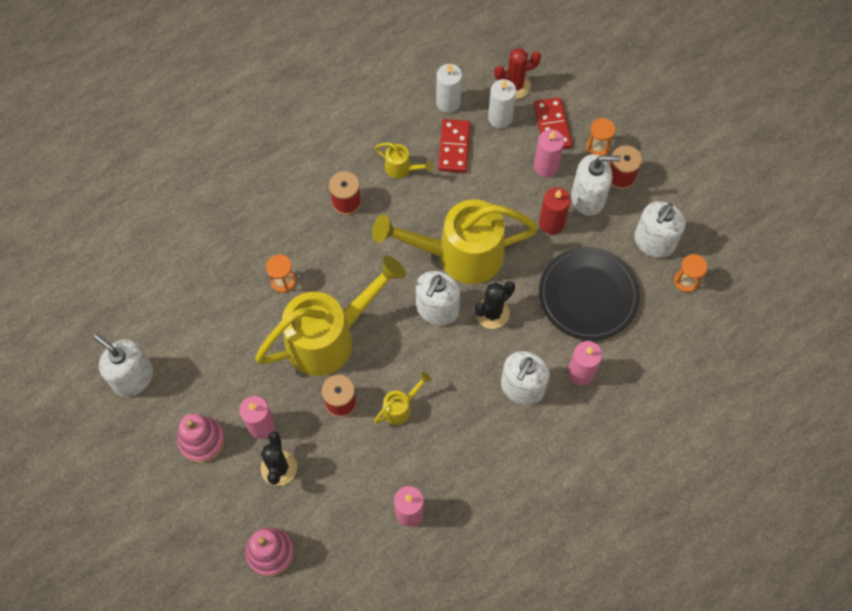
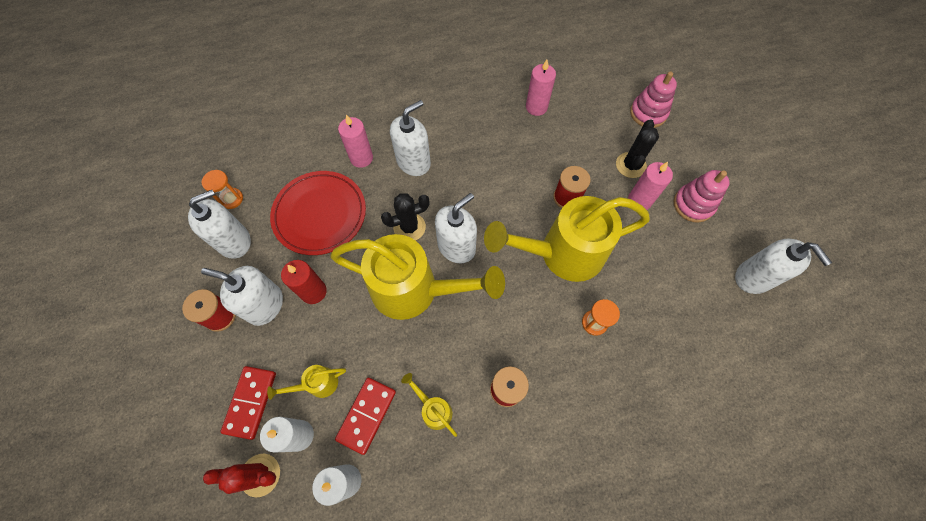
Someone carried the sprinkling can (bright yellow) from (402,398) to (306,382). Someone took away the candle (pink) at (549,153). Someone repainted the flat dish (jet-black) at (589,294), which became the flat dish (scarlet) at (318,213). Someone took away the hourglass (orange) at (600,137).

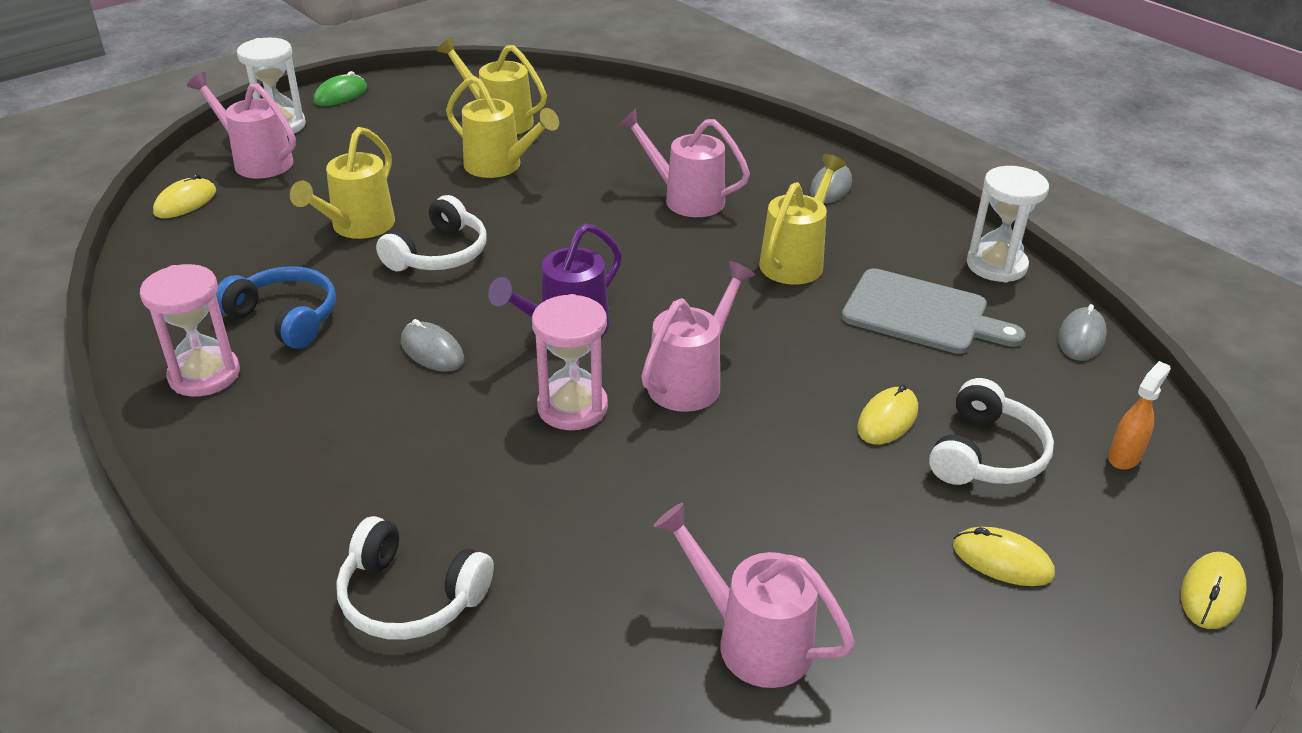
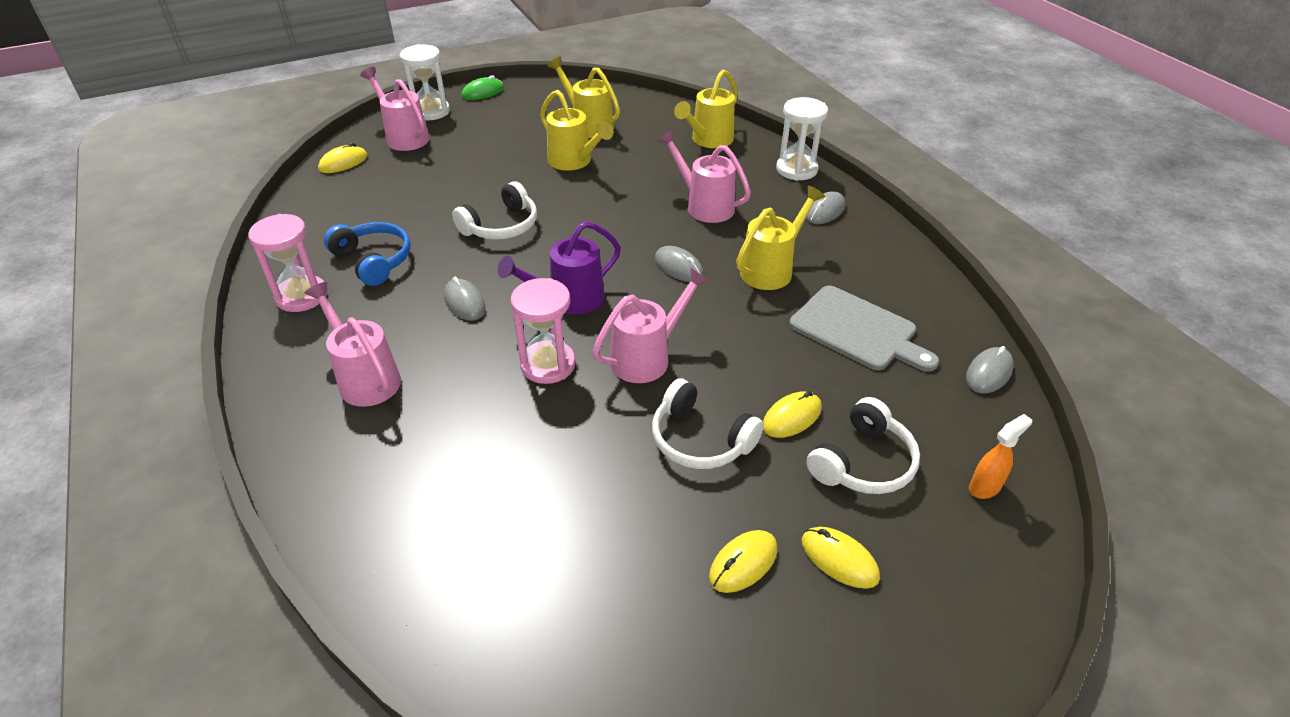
Someone carried the sprinkling can (bright yellow) from (342,183) to (706,109). Someone carried the over-ear headphones (pure white) from (415,578) to (708,423). Someone carried the sprinkling can (pink) from (754,595) to (353,344). Someone carried the hourglass (pure white) from (1008,224) to (802,139). Someone carried the computer mouse (bright yellow) from (1214,590) to (743,561). Someone put down the computer mouse (ash-grey) at (679,264).

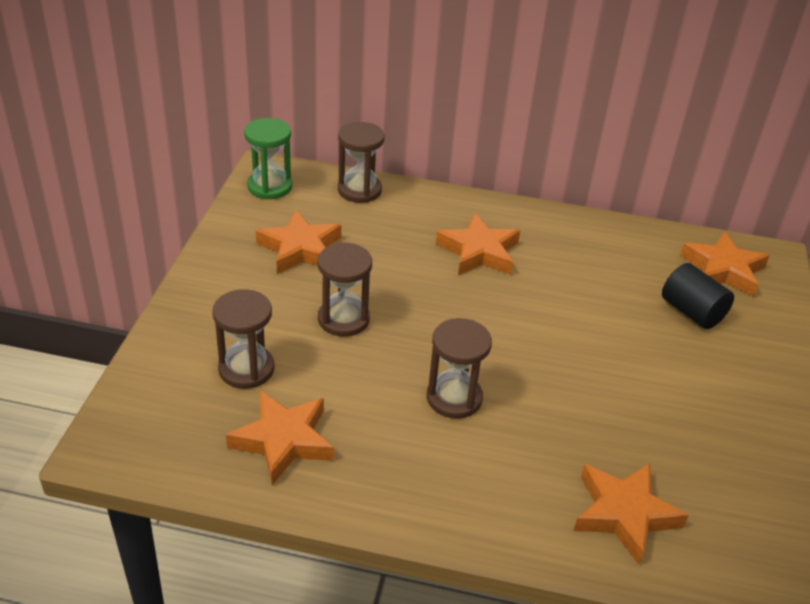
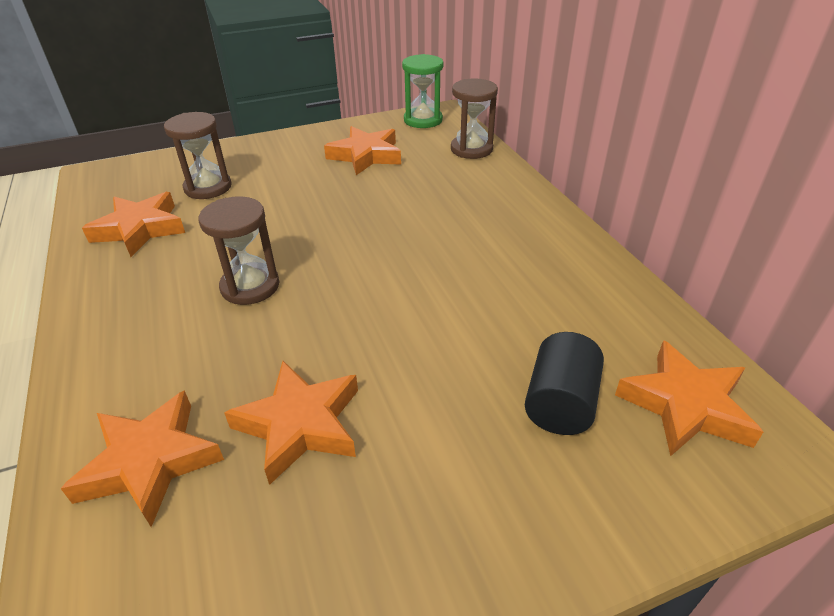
Someone took away the hourglass (brown) at (345,289). Someone carried the star (orange) from (478,244) to (291,423).

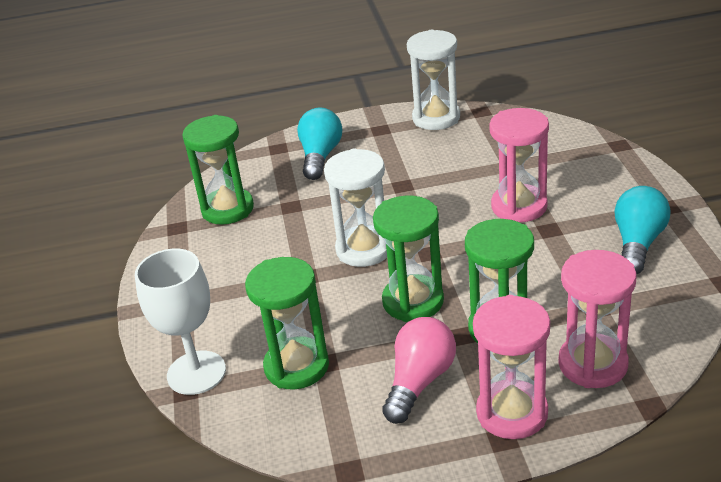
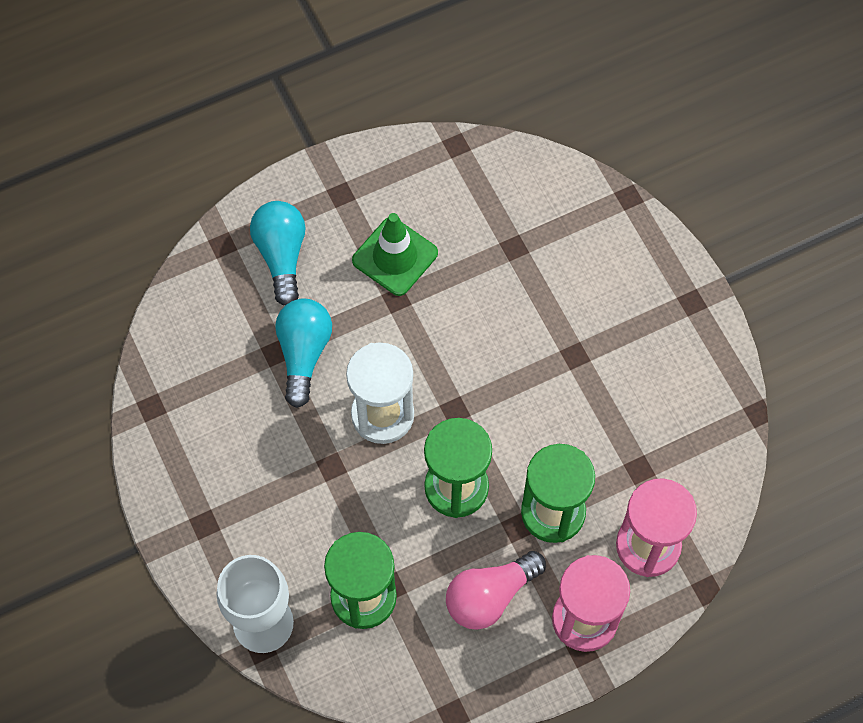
Someone took away the hourglass (leaf-green) at (218,170). Someone rotated the bulb (pink) at (419,370) by 135 degrees counterclockwise. Someone took away the hourglass (pure white) at (433,80). Someone took away the hourglass (pink) at (519,165). Someone carried the bulb (turquoise) from (642,230) to (303,353). Someone put down the traffic cone (leaf-green) at (395,254).

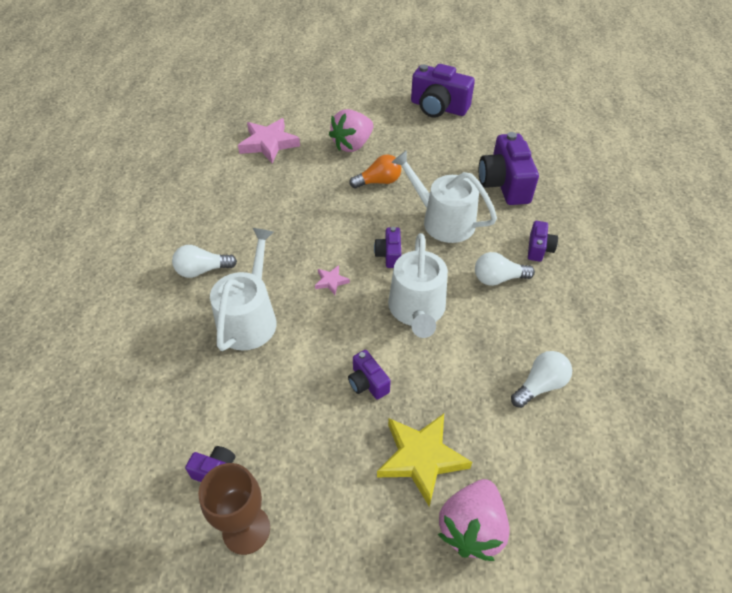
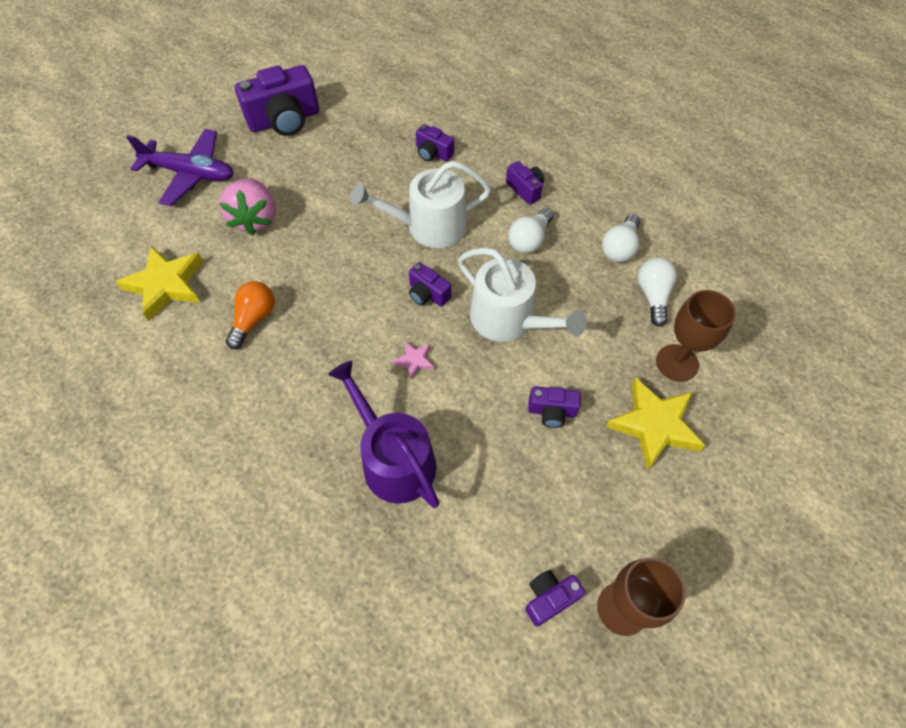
Someone carried the bulb (pure white) from (204,261) to (621,238). Someone repainted the sprinkling can (pure white) at (243,289), which became the sprinkling can (violet) at (383,434). Someone repainted the star (pink) at (269,140), which became the star (bright yellow) at (160,283). Someone carried the bulb (orange) from (375,171) to (250,315). Someone took away the berry (pink) at (474,520). Someone scaled the compact camera (violet) at (509,168) by 0.51. Someone put down the plane (violet) at (180,167). Someone put down the wine glass (brown) at (696,336).

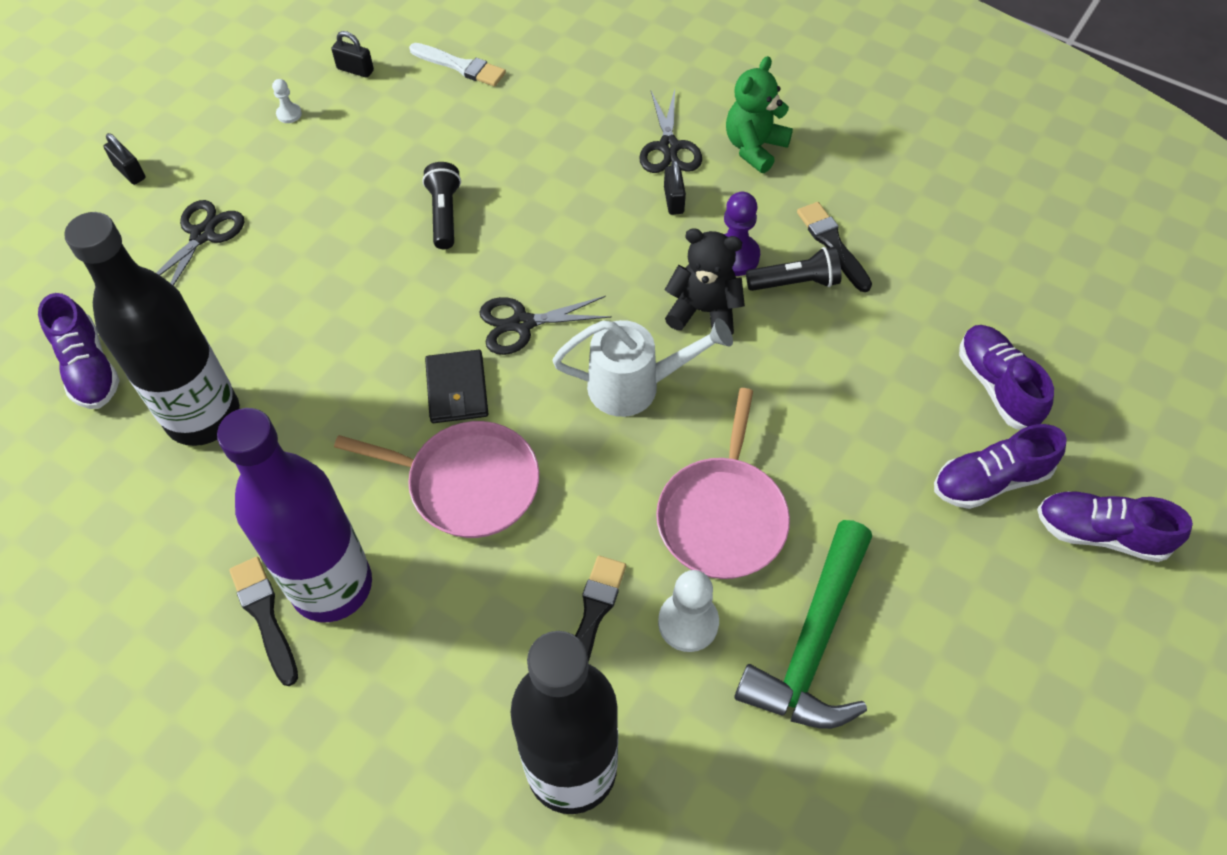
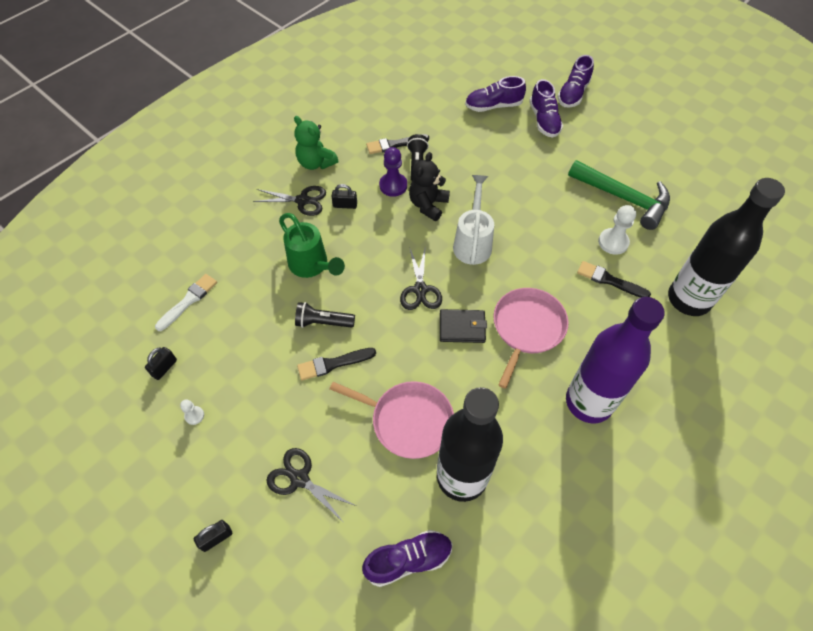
Someone carried the paint brush (jet-black) from (263,621) to (336,364). Someone carried the skillet (pink) from (723,483) to (392,420). Someone put down the sprinkling can (leaf-green) at (312,245).

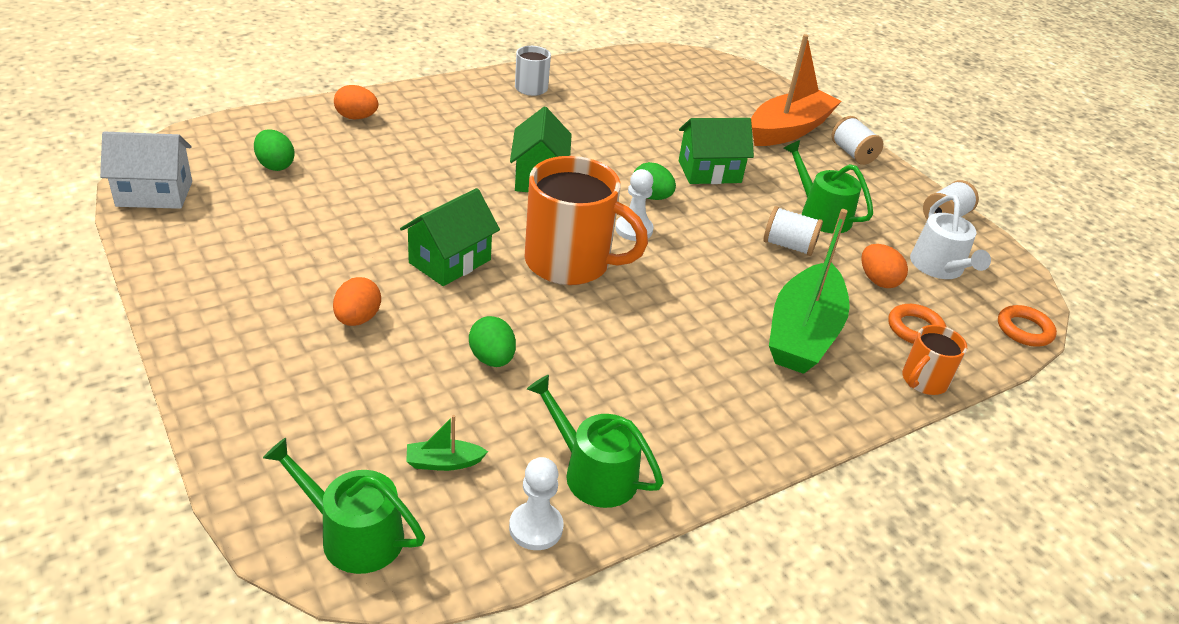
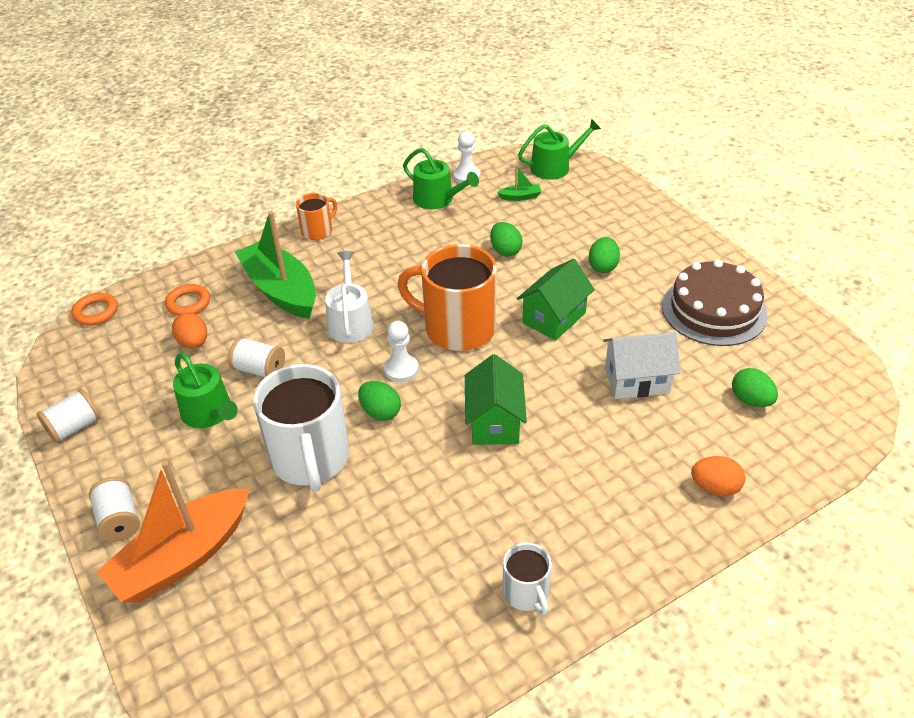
Someone carried the cottage (pure white) from (146,170) to (642,365). Someone rotated the sprinkling can (leaf-green) at (344,506) by 45 degrees counterclockwise. Someone repainted the egg shape (orange) at (357,301), which became the egg shape (leaf-green) at (604,255). Someone swapped the cottage (leaf-green) at (716,151) for the coffee mug (pure white) at (301,428). Someone rotated the sailboat (leaf-green) at (809,291) by 60 degrees counterclockwise. Someone carried the coffee mug (orange) from (934,360) to (316,216). Someone carried the sprinkling can (pure white) from (950,237) to (349,297). Someone put down the layer cake (brown) at (715,302).

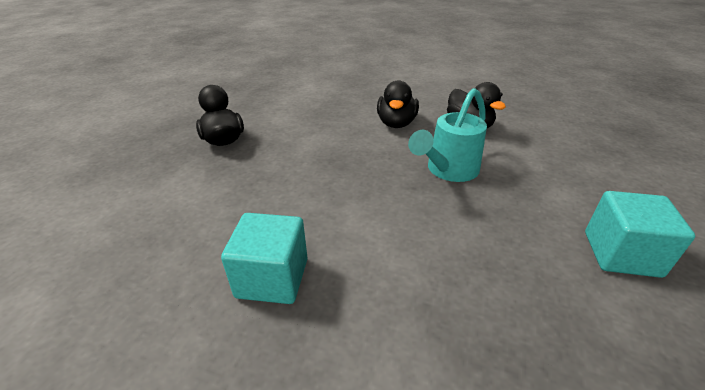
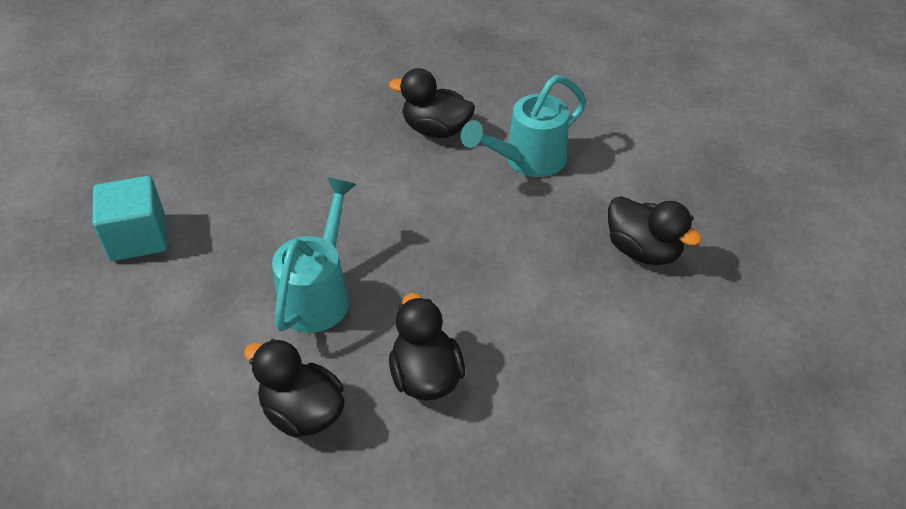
Someone swapped the solid cube (turquoise) at (264,258) for the duck (jet-black) at (432,103). Someone put down the sprinkling can (turquoise) at (523,126).

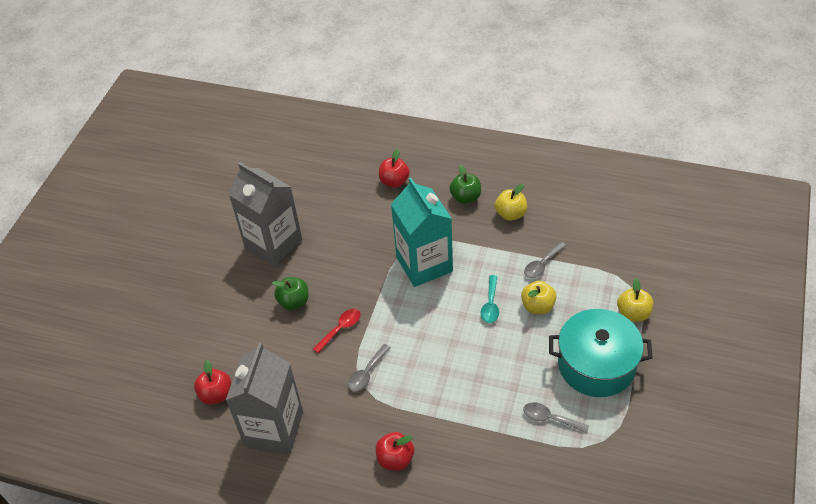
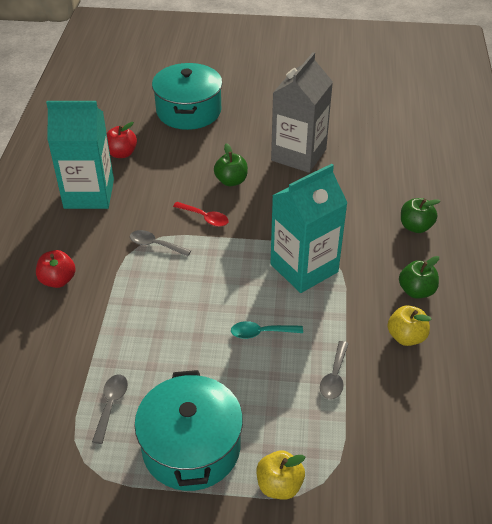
Someone repainted the juice carton (ash-grey) at (264,398), which became the juice carton (turquoise) at (80,155). Someone repainted the toy apple (scarlet) at (394,168), which became the toy apple (leaf-green) at (420,215). Someone took away the toy apple (bright yellow) at (539,297). Someone rotated the spoon (ash-grey) at (545,260) by 105 degrees counterclockwise. Someone put down the pot (turquoise) at (187,96).

